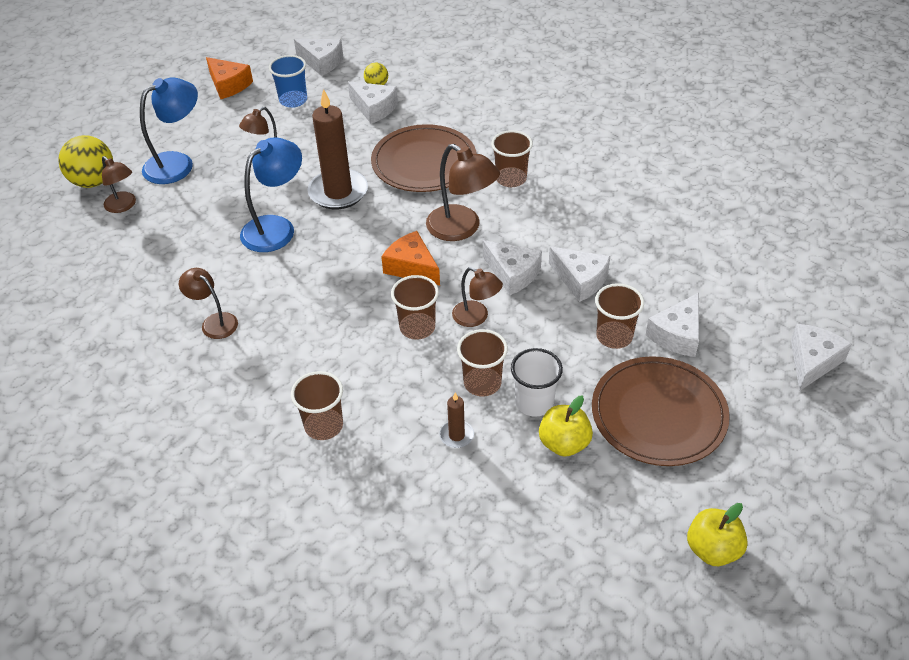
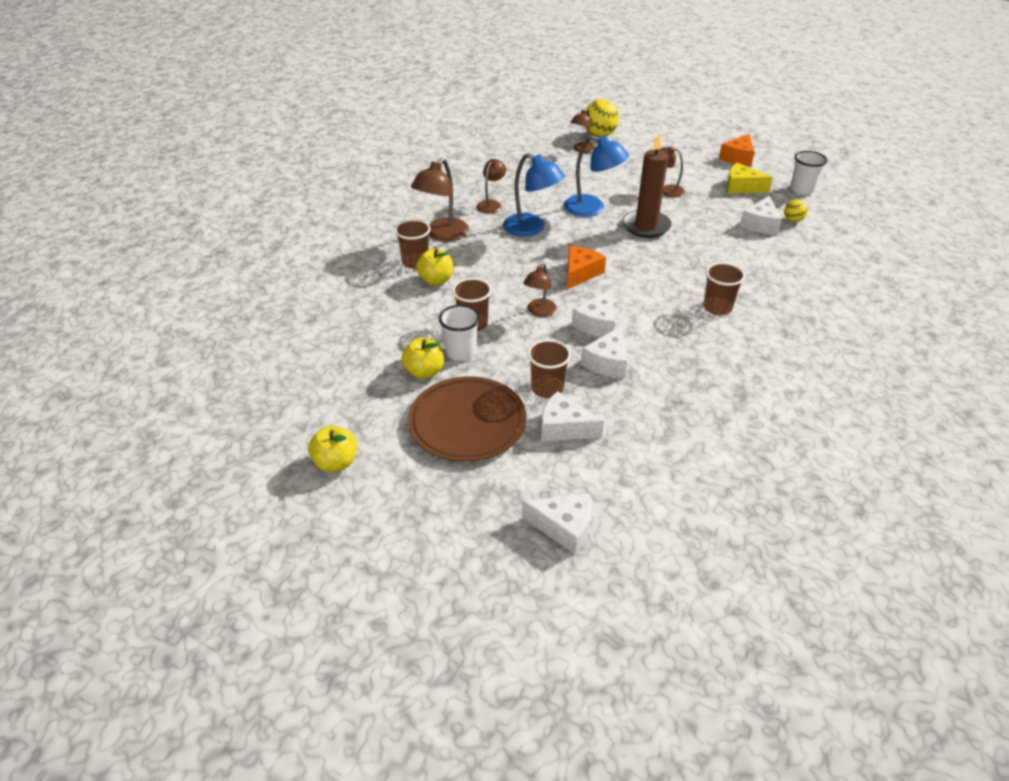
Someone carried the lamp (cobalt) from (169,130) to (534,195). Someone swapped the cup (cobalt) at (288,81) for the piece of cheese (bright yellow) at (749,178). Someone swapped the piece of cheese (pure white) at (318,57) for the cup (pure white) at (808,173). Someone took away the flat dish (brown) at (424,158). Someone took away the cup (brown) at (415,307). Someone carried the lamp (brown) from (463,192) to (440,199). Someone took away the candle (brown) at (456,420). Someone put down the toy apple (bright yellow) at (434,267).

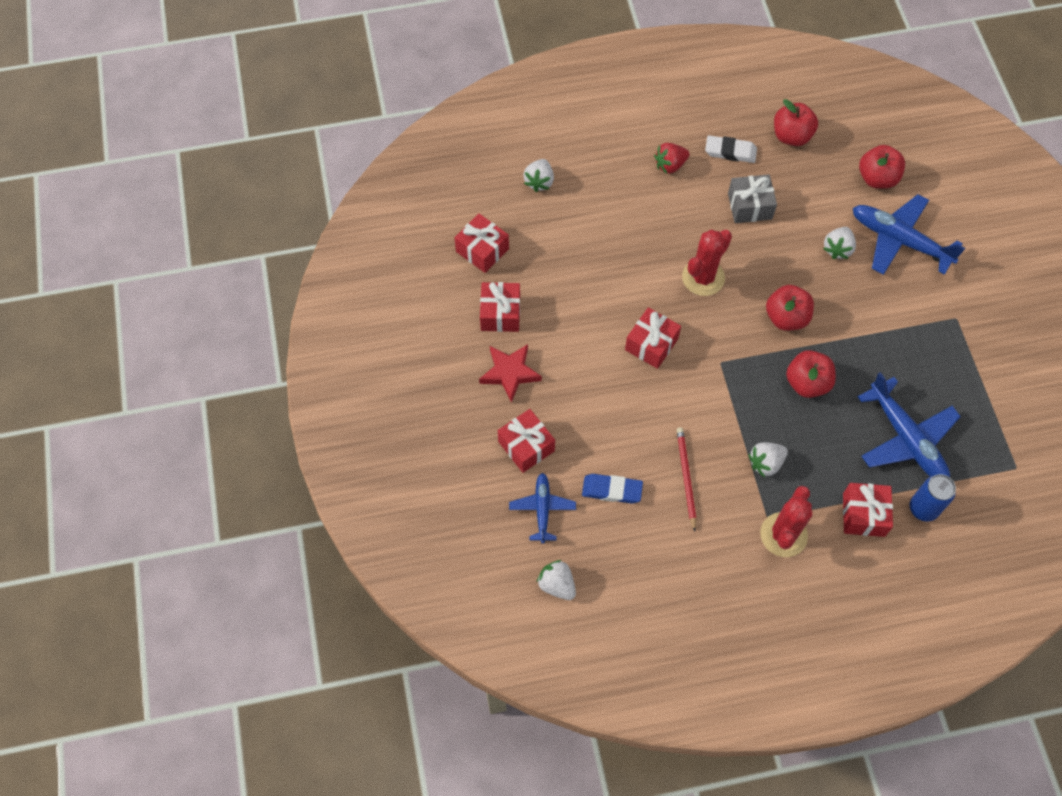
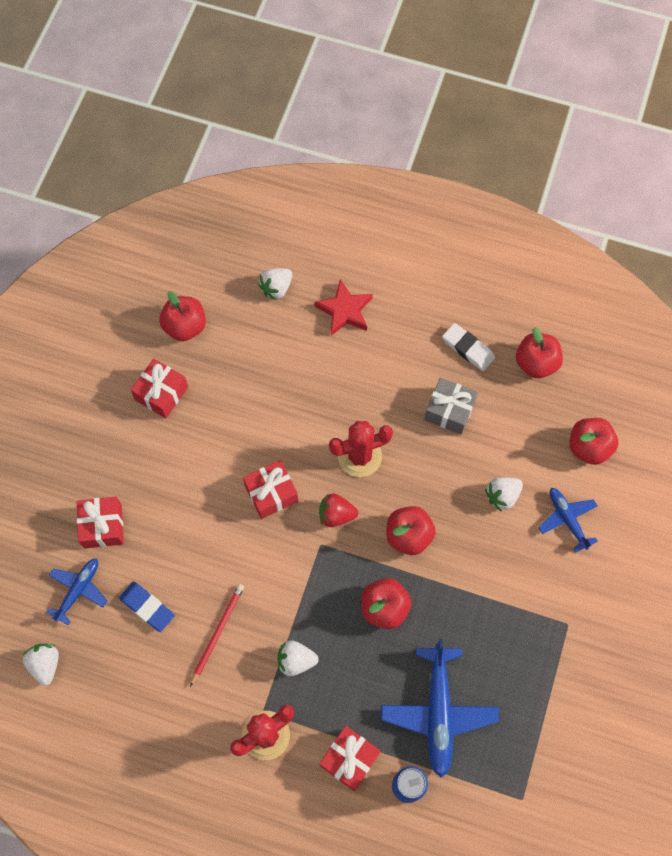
Someone swapped the wrapped gift (scarlet) at (481,243) for the toy apple (scarlet) at (182,316). Someone carried the star (scarlet) from (510,373) to (343,307). Someone carried the berry (scarlet) from (672,158) to (338,510). Someone scaled the plane (cobalt) at (909,234) by 0.58.

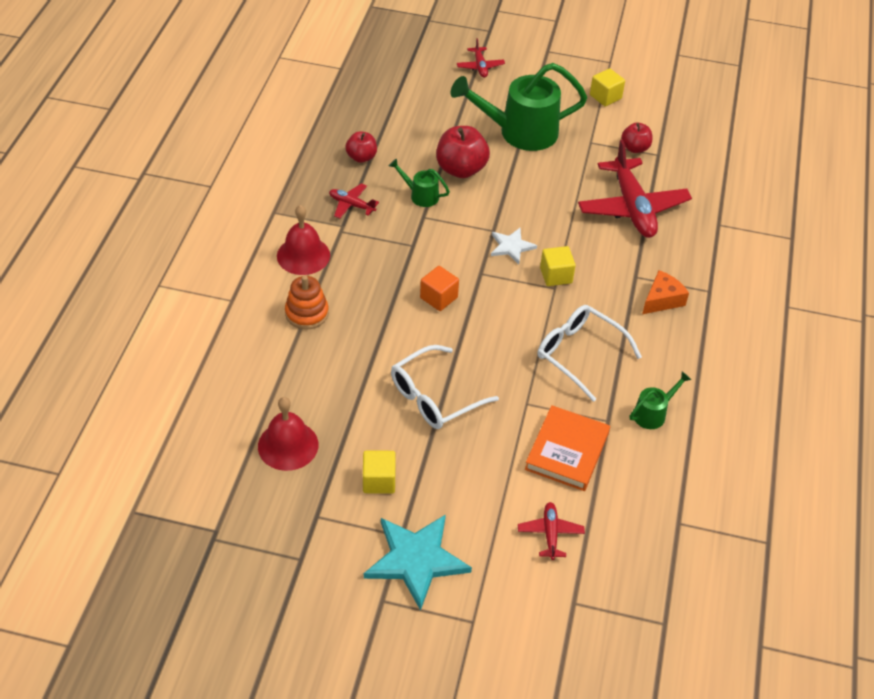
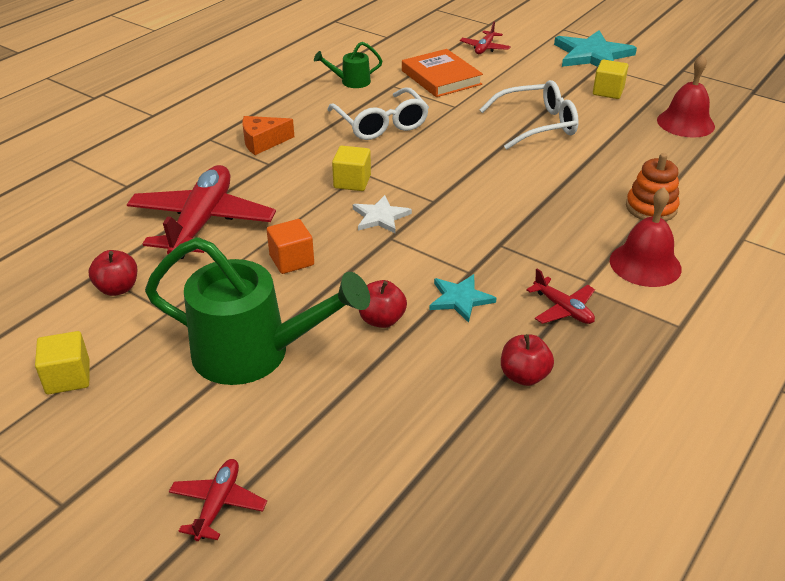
Someone swapped the sprinkling can (leaf-green) at (419,183) for the star (turquoise) at (462,298). Someone carried the solid cube (orange) from (439,288) to (290,246). Someone scaled the toy apple (scarlet) at (463,152) by 0.60. Someone rotated the hardback (orange) at (567,448) by 75 degrees counterclockwise.

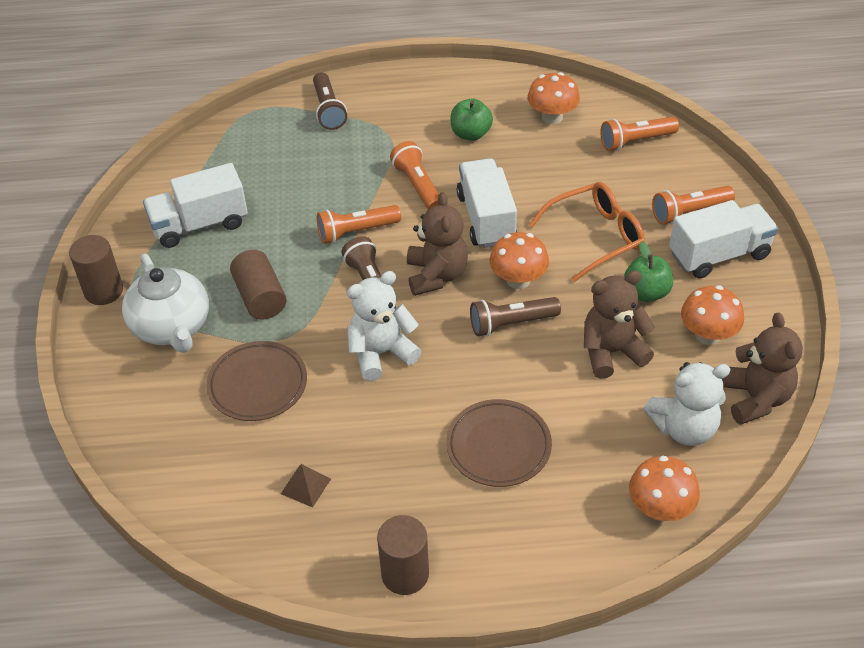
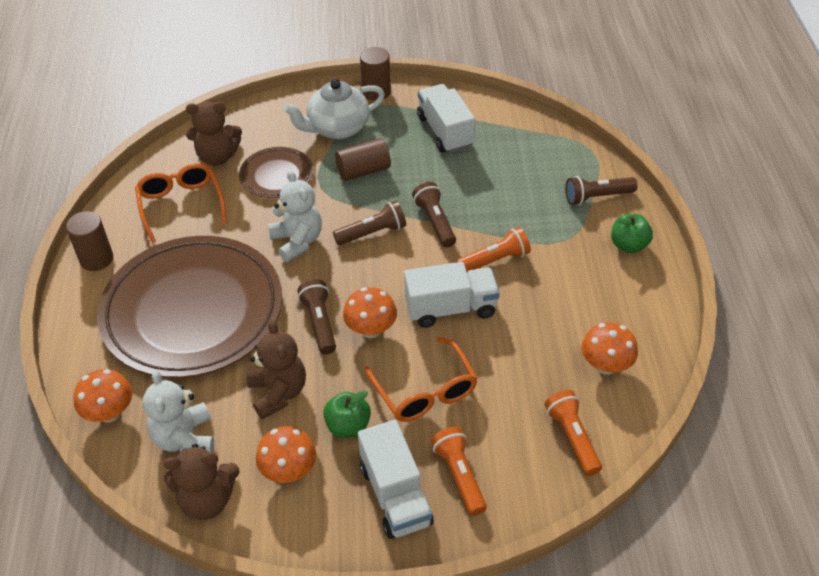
Someone swapped the pyramid (brown) at (306,486) for the eyeglasses (orange) at (181,203). Someone repainted the torch (orange) at (359,224), which became the torch (brown) at (434,214). Someone carried the teddy bear (brown) from (437,244) to (214,134). Someone scaled the flat dish (brown) at (499,443) by 2.18. Someone carried the toy apple (leaf-green) from (472,120) to (632,233).

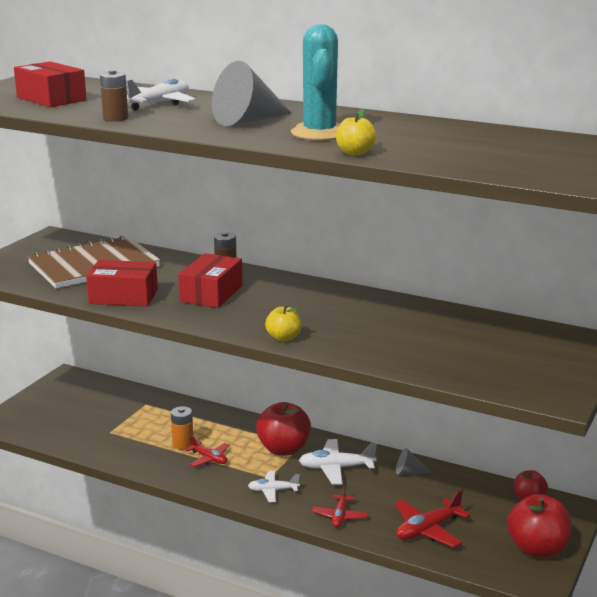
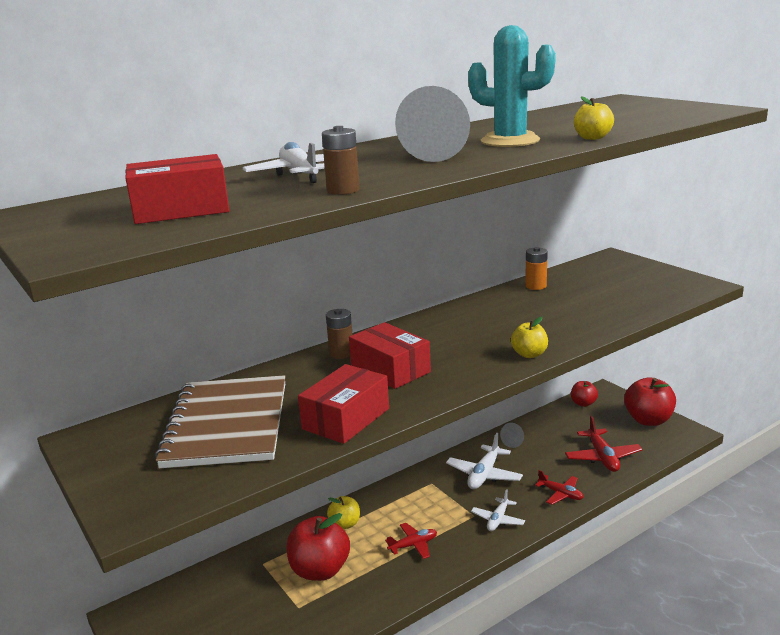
Someone carried the AA battery (orange) from (182,428) to (536,268). Someone carried the toy apple (scarlet) from (283,429) to (318,547). Someone put down the toy apple (bright yellow) at (343,512).

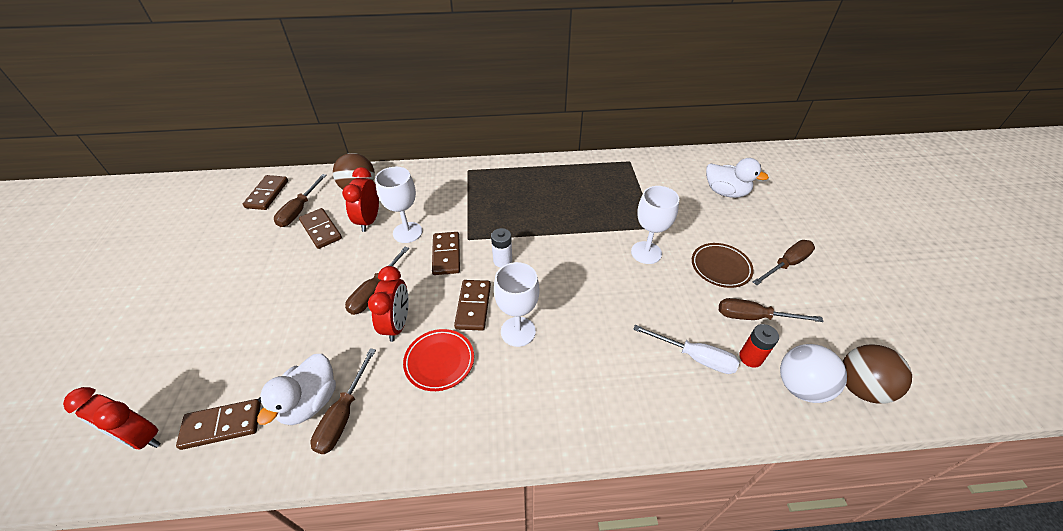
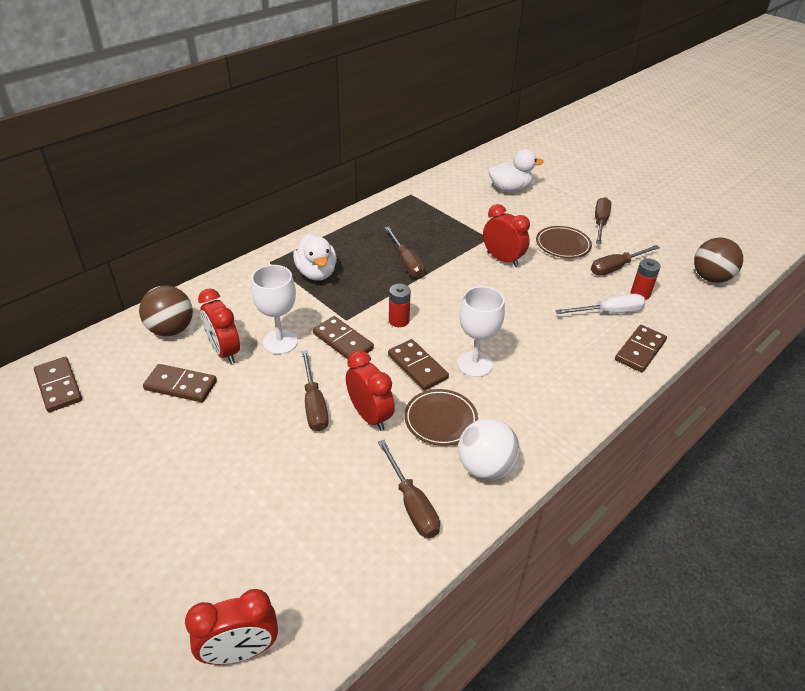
Someone carried the domino tile (brown) from (218,424) to (641,348). Someone carried the duck (pure white) from (296,389) to (315,257). Someone carried the hand screwdriver (brown) from (300,200) to (405,252). Someone repainted the flat dish (scarlet) at (438,360), which became the flat dish (brown) at (441,417). Someone repainted the AA battery (pure white) at (501,248), which became the AA battery (scarlet) at (400,305). Someone swapped the wine glass (pure white) at (655,225) for the alarm clock (scarlet) at (506,235). Someone carried the ball (pure white) from (813,373) to (489,449).

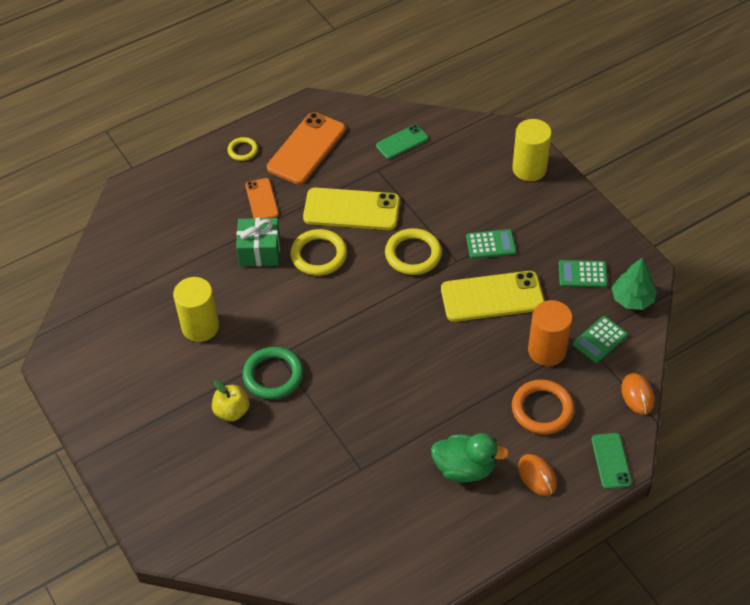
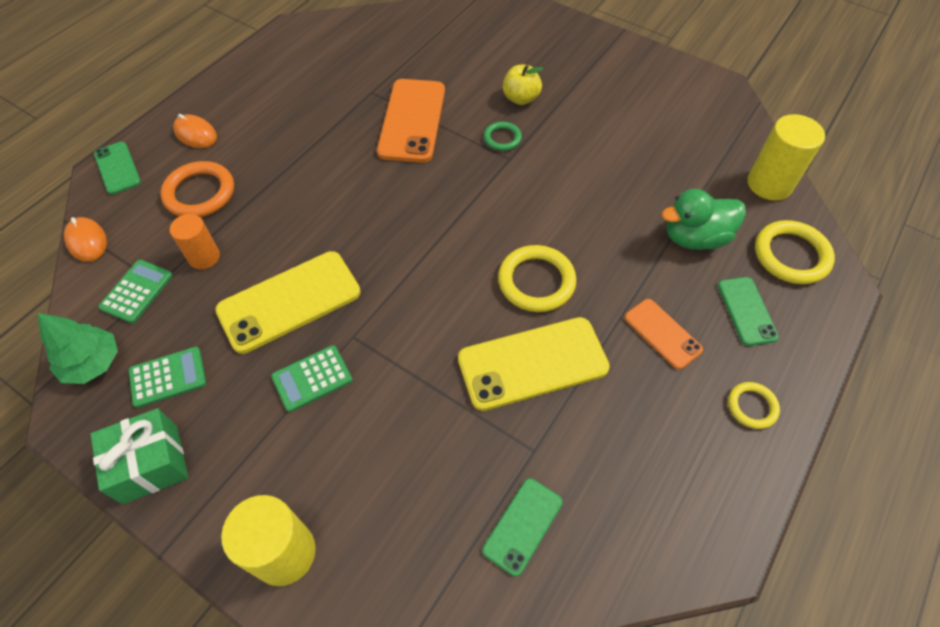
Someone carried the solid cylinder (bright yellow) from (196,309) to (786,157). Someone carried the wrapped gift (leaf-green) from (258,242) to (139,456). Someone scaled the hoop (leaf-green) at (272,373) by 0.57. Someone carried the mobile phone (orange) from (306,148) to (411,121). Someone carried the hoop (bright yellow) from (413,251) to (795,252). Someone carried the duck (leaf-green) from (470,457) to (704,219). Someone scaled the solid cylinder (orange) at (550,333) by 0.64. Someone put down the mobile phone (leaf-green) at (748,311).

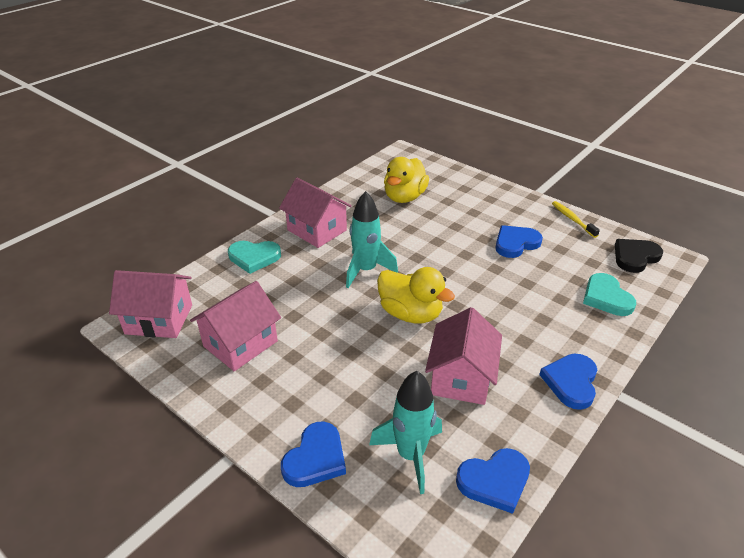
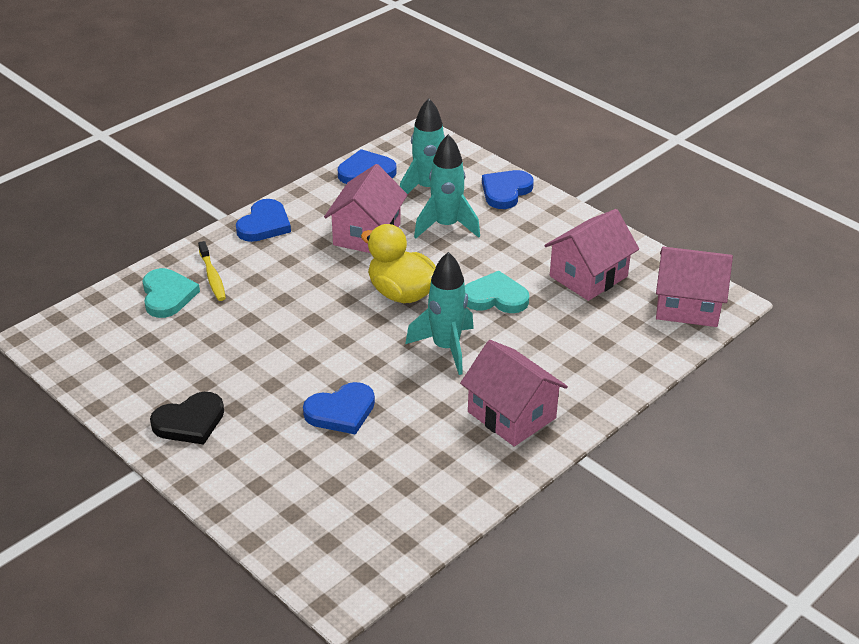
Someone carried the heart shape (turquoise) from (254,257) to (497,292). Someone took away the duck (bright yellow) at (406,180). Someone carried the heart shape (cobalt) from (519,241) to (339,408). Someone carried the toothbrush (bright yellow) from (576,219) to (212,271). Someone carried the heart shape (jet-black) from (639,256) to (187,418). Someone put down the toy rocket (turquoise) at (447,186).

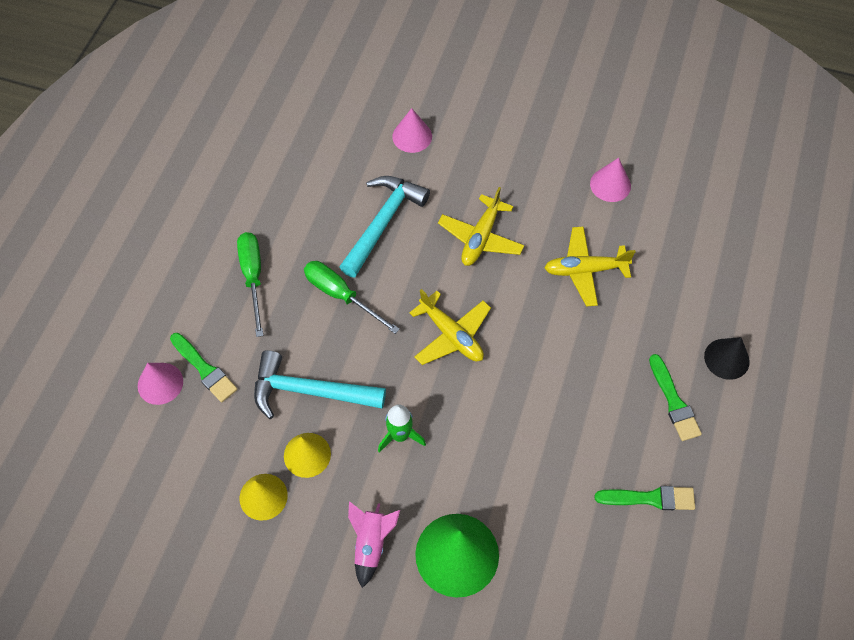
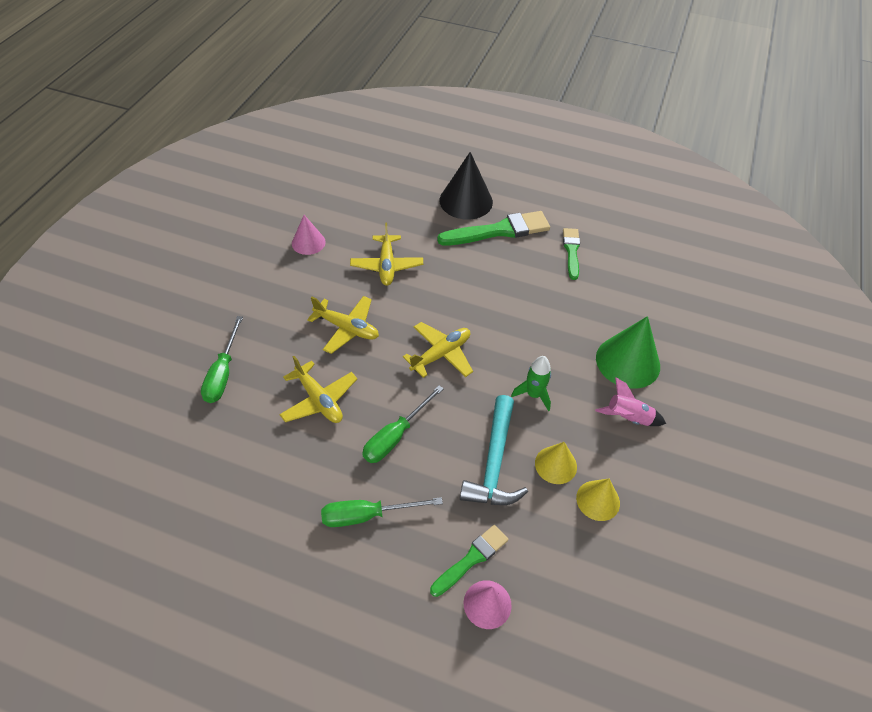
Someone swapped the carpenter's hammer (turquoise) at (385,226) for the plane (bright yellow) at (318,389). Someone swapped the cone (pink) at (412,130) for the hand screwdriver (leaf-green) at (222,359). Someone scaled the paint brush (leaf-green) at (675,397) by 1.69. Someone scaled the cone (jet-black) at (727,358) by 1.69.

